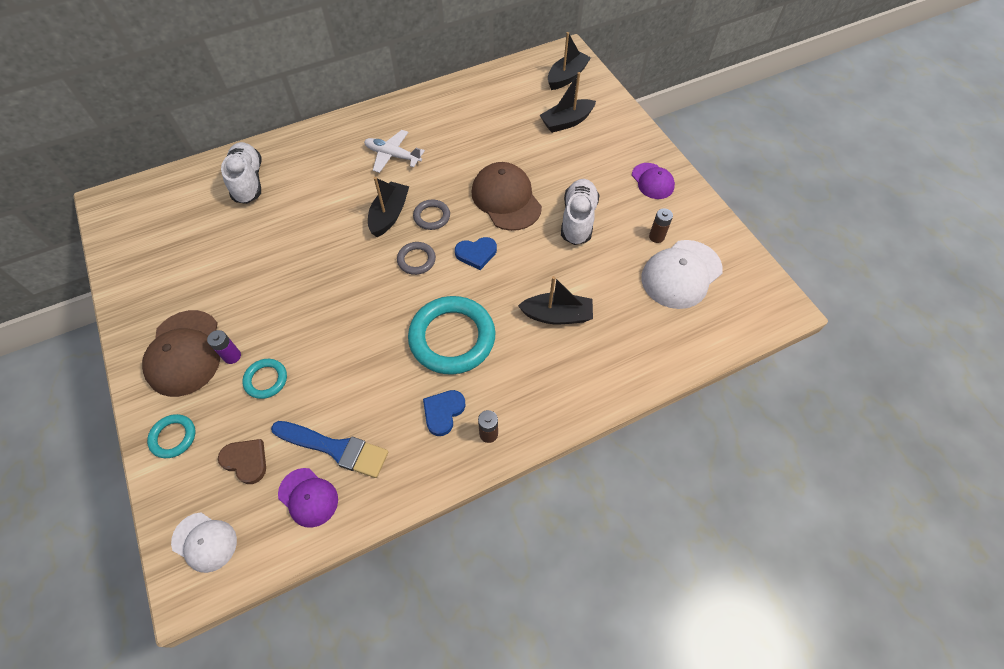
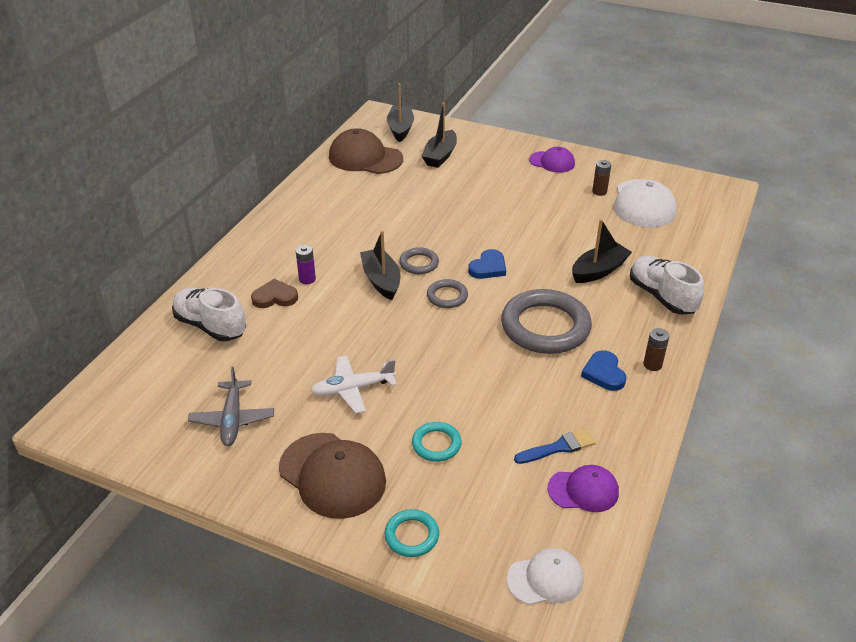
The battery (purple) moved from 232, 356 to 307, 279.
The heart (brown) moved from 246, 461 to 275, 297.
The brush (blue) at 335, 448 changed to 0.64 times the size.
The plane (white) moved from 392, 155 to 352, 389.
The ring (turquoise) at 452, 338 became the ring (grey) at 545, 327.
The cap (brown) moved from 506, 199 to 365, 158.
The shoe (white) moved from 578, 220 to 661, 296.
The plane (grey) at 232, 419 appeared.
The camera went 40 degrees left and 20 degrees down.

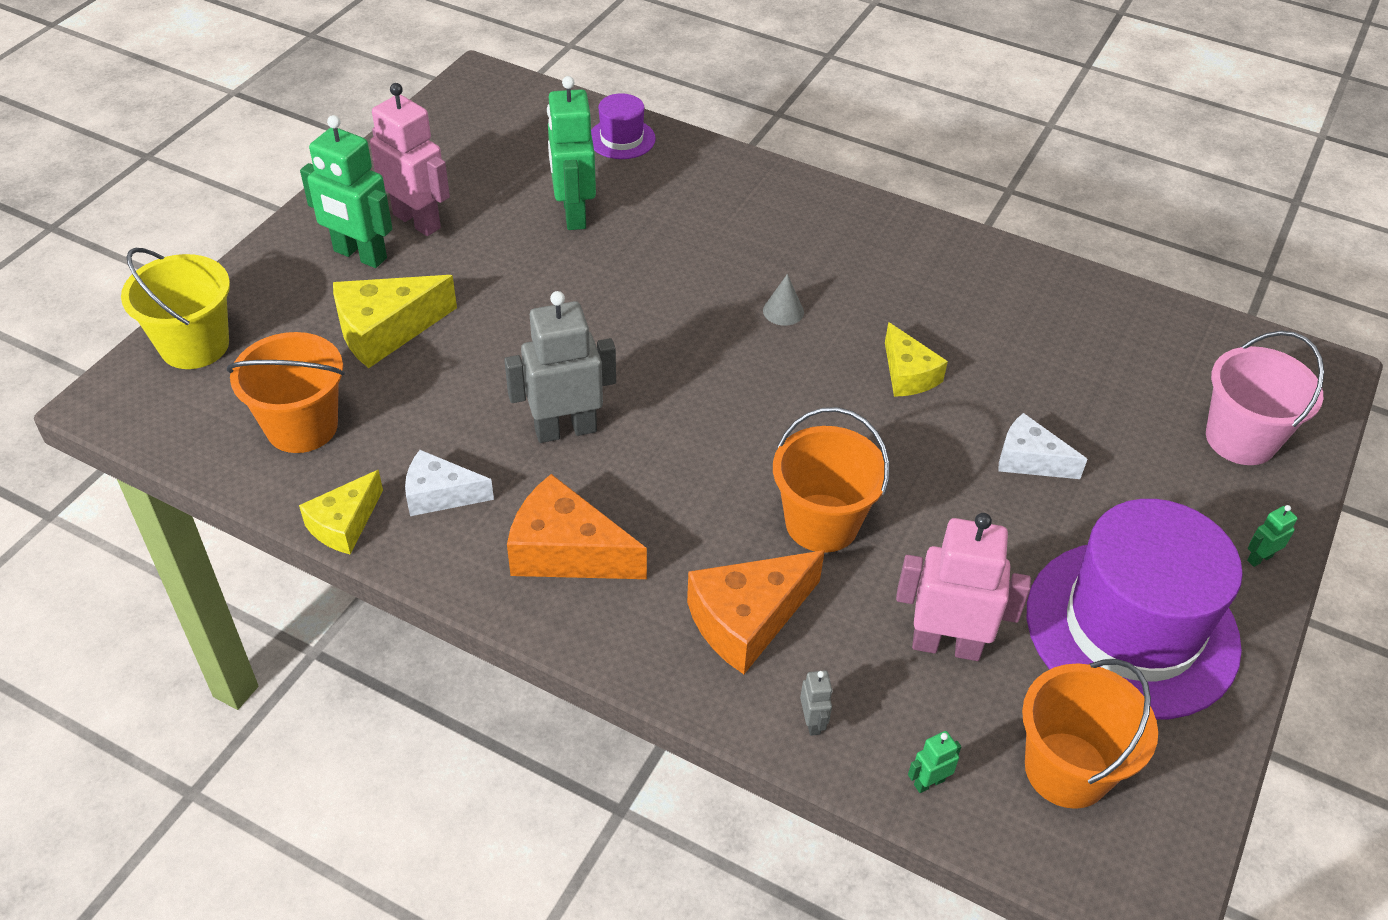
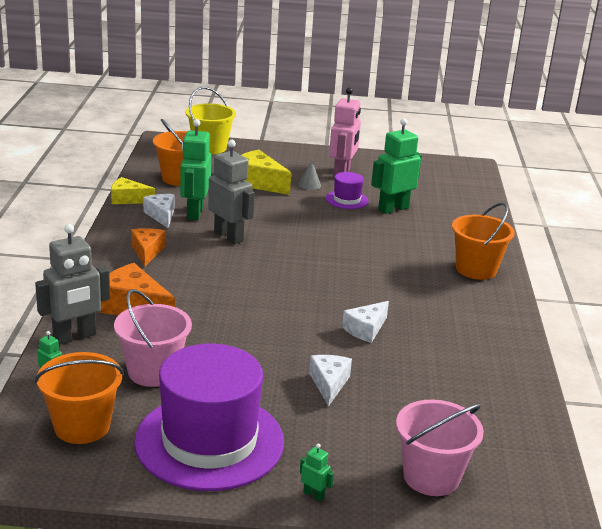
The robot (green) moved from 359, 255 to 194, 213.
The cheese (orange) at 566, 551 changed to 0.64 times the size.
The hat (purple) moved from 621, 139 to 347, 200.
The cone (grey) moved from 783, 311 to 309, 185.
The bucket (orange) moved from 822, 523 to 476, 269.
The robot (grey) at 812, 722 changed to 2.36 times the size.
The cheese (yellow) at 908, 374 became the cheese (white) at 366, 329.
The robot (pink) at 946, 645 was replaced by the bucket (pink) at 153, 372.
The camera went 65 degrees right and 20 degrees down.

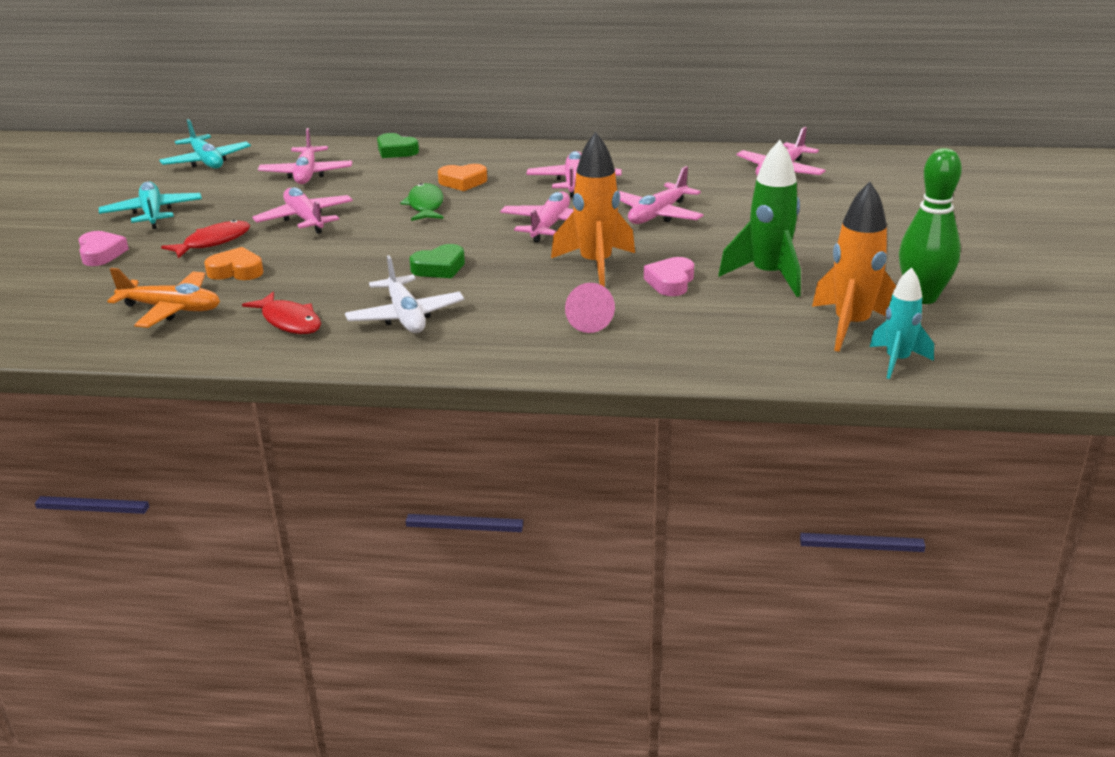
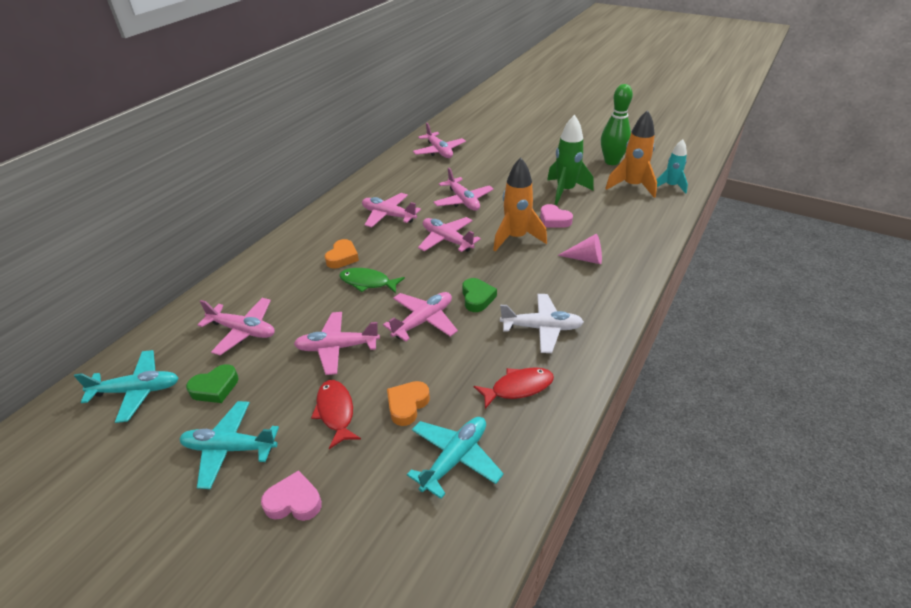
The plane (orange) at 171, 309 became the plane (turquoise) at 455, 459.
The heart (green) moved from 396, 151 to 215, 388.
The plane (pink) at 423, 321 appeared.
The camera went 65 degrees left and 10 degrees up.

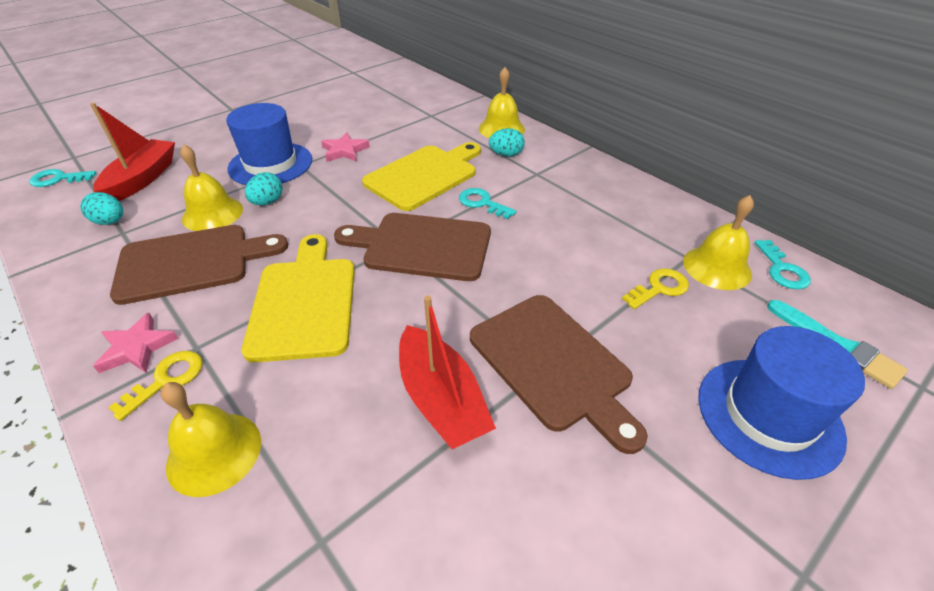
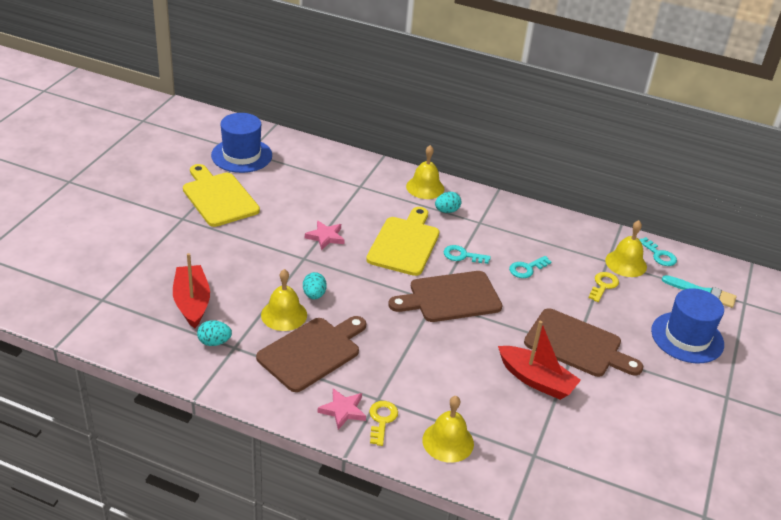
The key (turquoise) moved from 58, 179 to 527, 269.
The hat (blue) moved from 270, 164 to 241, 155.
The cutting board (yellow) moved from 304, 302 to 219, 197.
The camera went 30 degrees left and 5 degrees down.

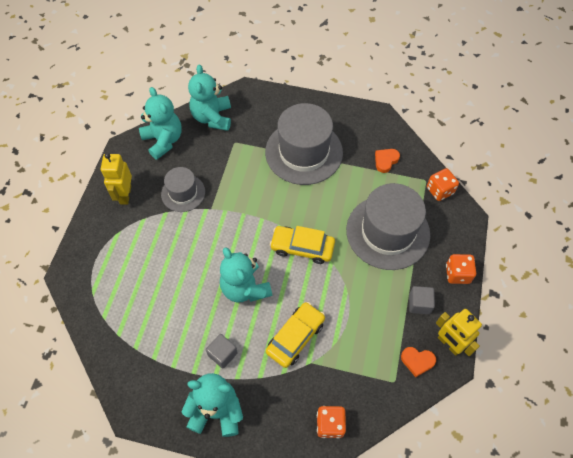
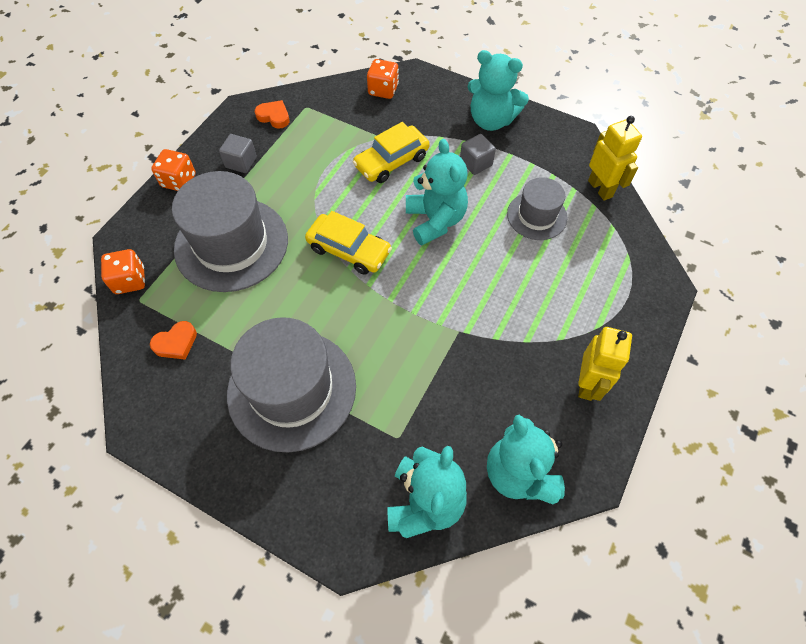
The hat (grey) moved from 183, 193 to 537, 216.
The robot (yellow) moved from 449, 344 to 600, 188.
The camera went 165 degrees left and 0 degrees up.

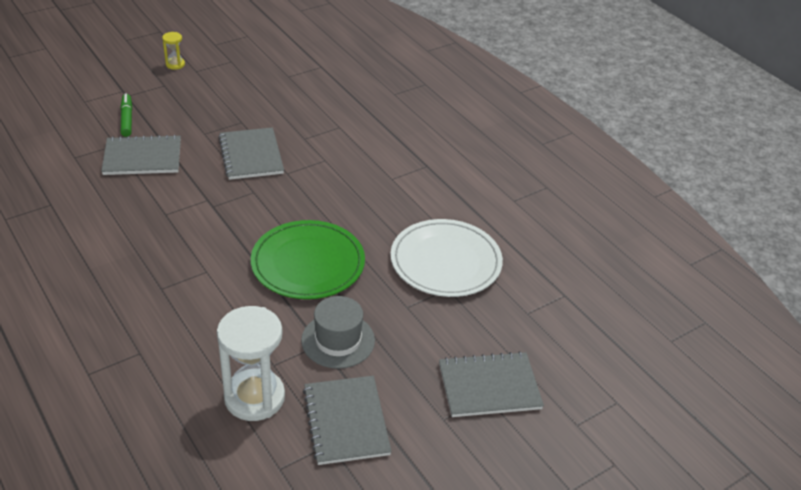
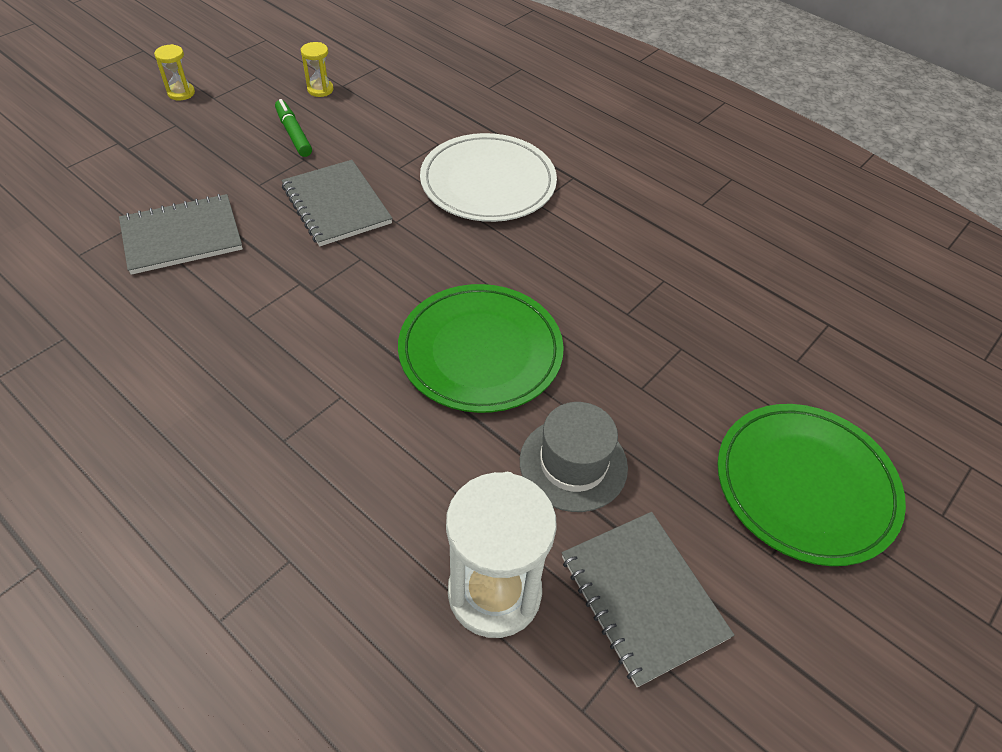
The marker (green) moved from 127, 119 to 293, 134.
The plate (white) moved from 445, 261 to 488, 182.
The notebook (grey) at 489, 386 was replaced by the plate (green) at 805, 485.
The hourglass (yellow) at 320, 90 appeared.
The camera went 15 degrees left and 10 degrees up.

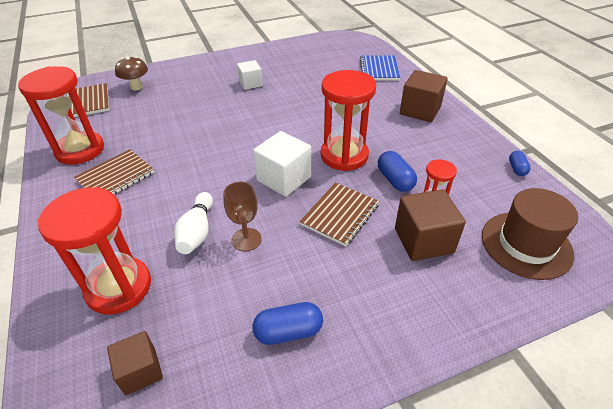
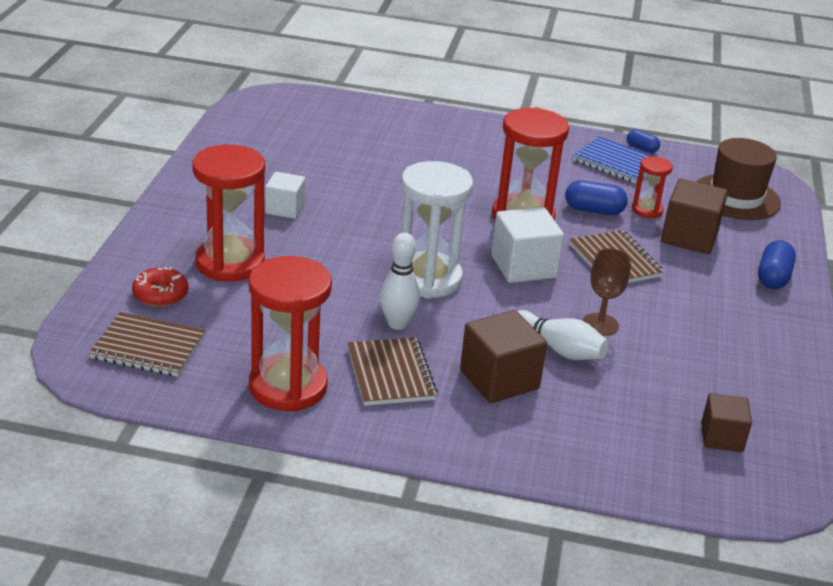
The hourglass (red) moved from 119, 287 to 230, 263.
The mushroom (brown) at 136, 87 was replaced by the donut (red) at 160, 294.
The capsule (blue) moved from 288, 331 to 773, 277.
The notebook (blue) moved from 379, 69 to 615, 162.
The cube (brown) moved from 420, 110 to 499, 379.
The bowling pin (white) at 397, 324 appeared.
The hourglass (white) at 428, 279 appeared.
The camera went 60 degrees left and 10 degrees down.

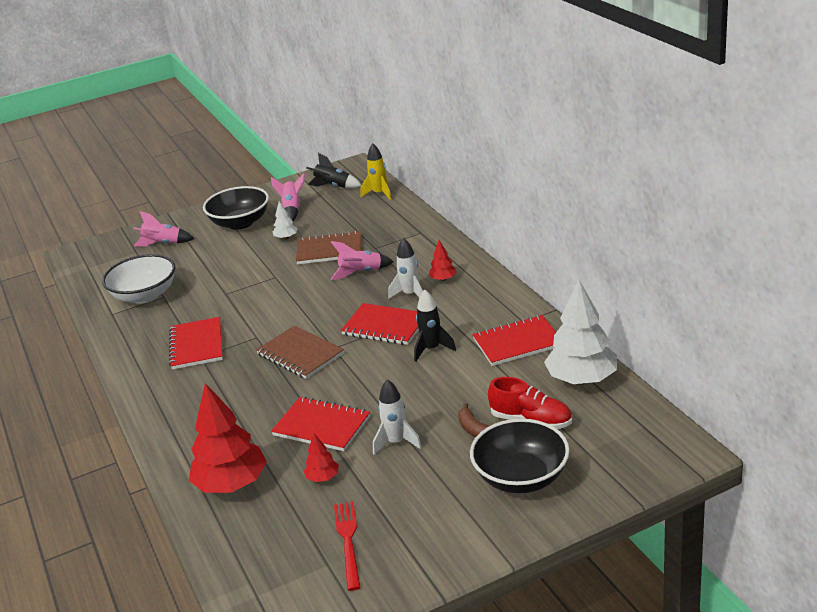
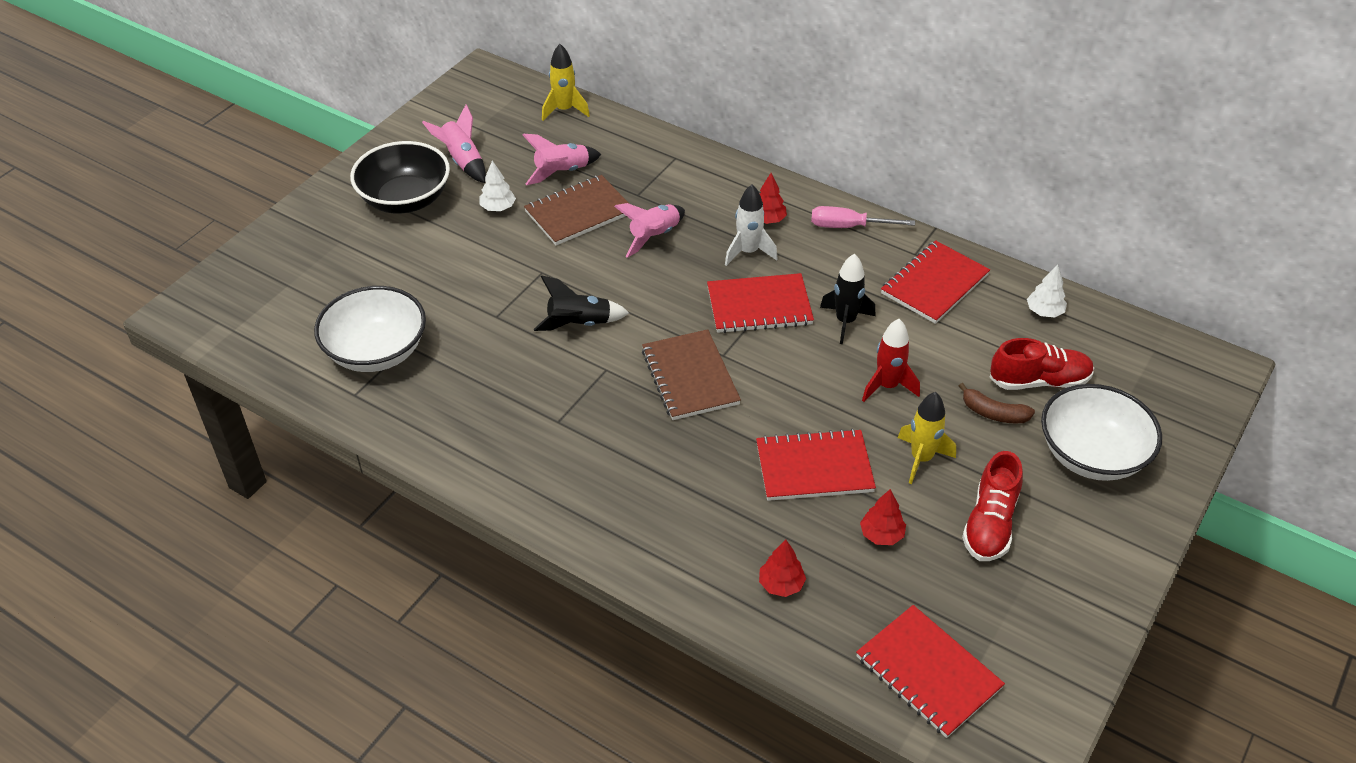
The rocket (pink) moved from 163, 244 to 562, 172.
The notebook (red) moved from 197, 345 to 928, 672.
The tree (red) at 231, 484 changed to 0.46 times the size.
The notebook (brown) at 300, 354 turned 60 degrees clockwise.
The rocket (black) moved from 333, 186 to 579, 324.
The fork (red) at 348, 541 disappeared.
The rocket (white) at 396, 442 became the rocket (yellow) at 921, 459.
The bowl (black) at 521, 477 became the bowl (white) at 1091, 455.
The tree (white) at 582, 379 changed to 0.46 times the size.
The screwdriver (pink) at 848, 226 appeared.
The rocket (red) at 887, 386 appeared.
The shoe (red) at 990, 524 appeared.
The camera went 35 degrees left and 15 degrees up.

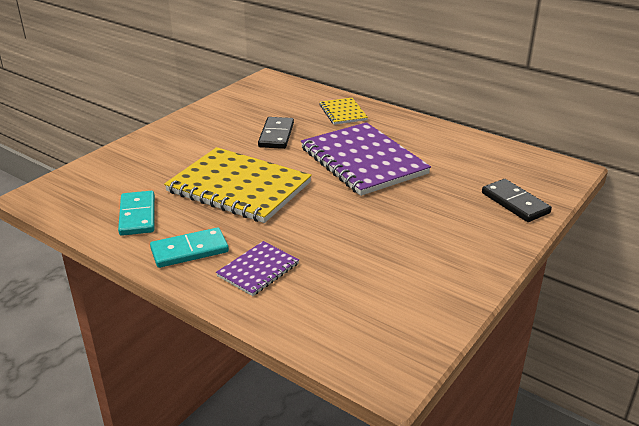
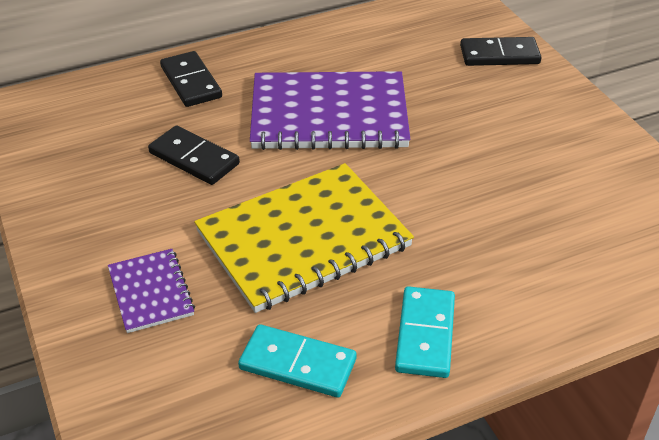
The notebook (purple) moved from 258, 270 to 150, 292.
The notebook (yellow) at 343, 112 was replaced by the domino (black) at 191, 82.
The camera went 60 degrees left and 10 degrees up.

